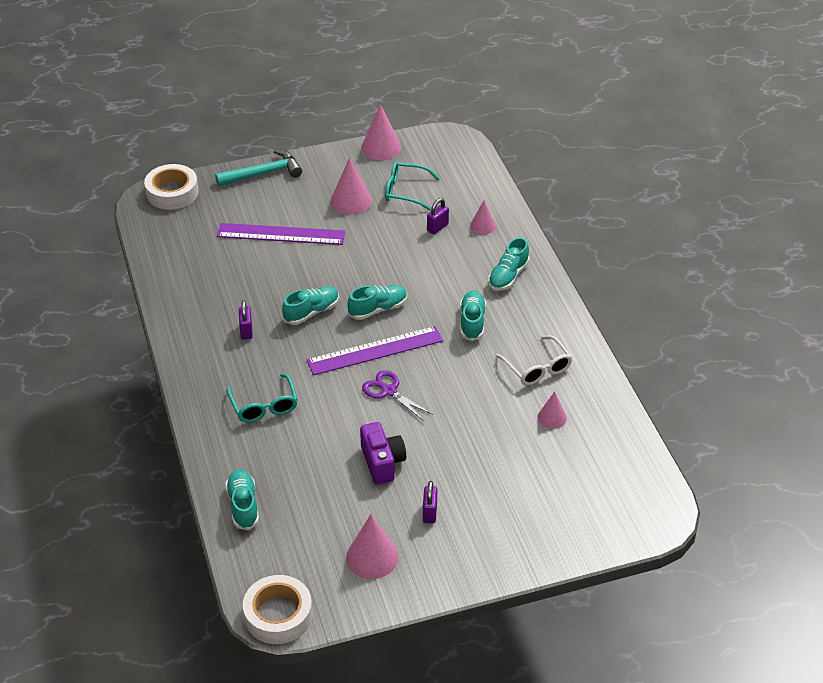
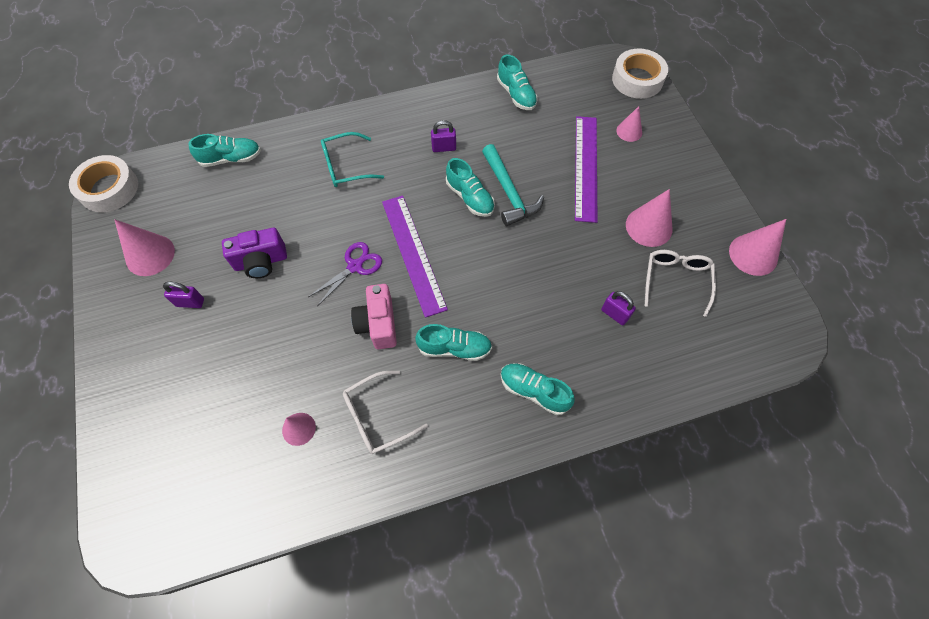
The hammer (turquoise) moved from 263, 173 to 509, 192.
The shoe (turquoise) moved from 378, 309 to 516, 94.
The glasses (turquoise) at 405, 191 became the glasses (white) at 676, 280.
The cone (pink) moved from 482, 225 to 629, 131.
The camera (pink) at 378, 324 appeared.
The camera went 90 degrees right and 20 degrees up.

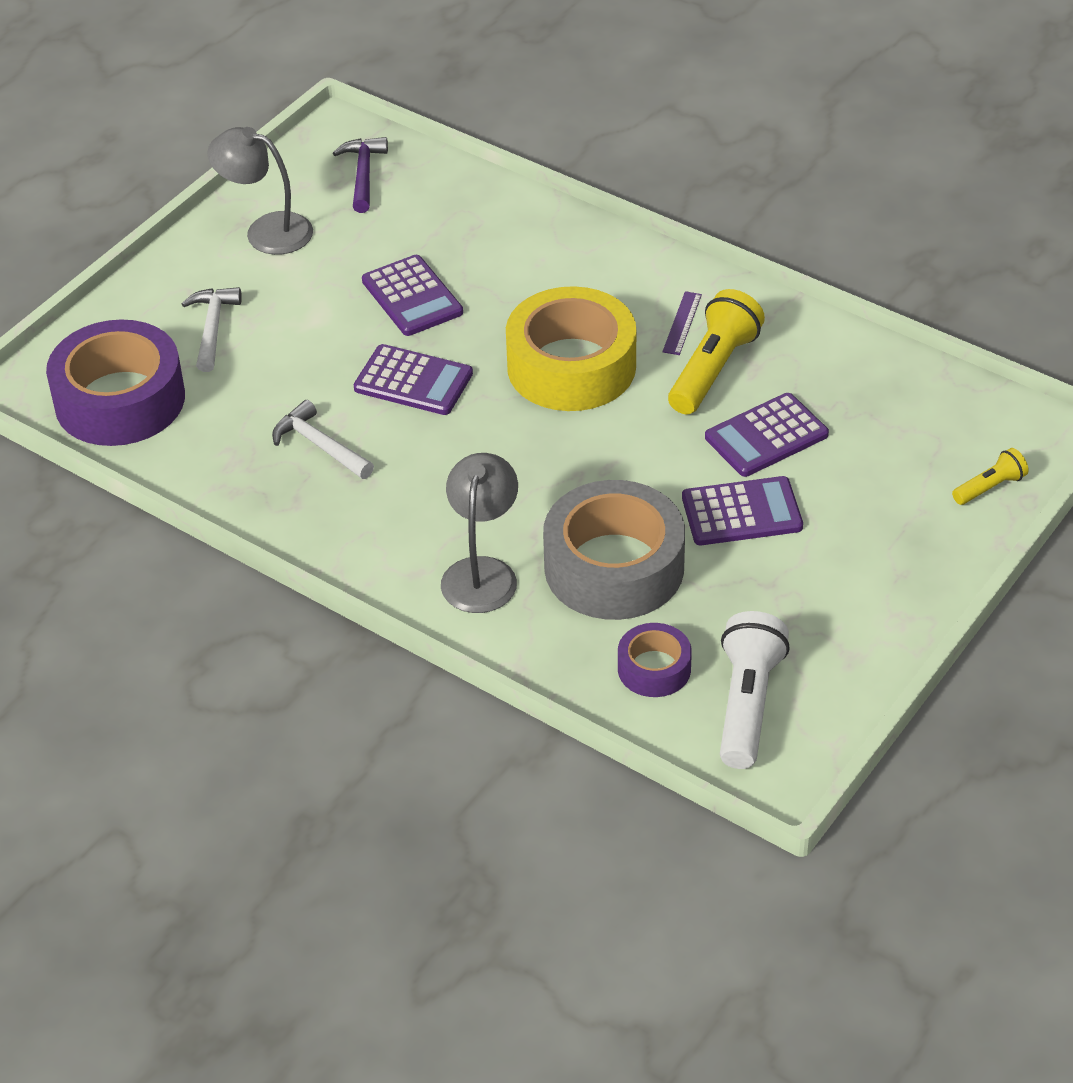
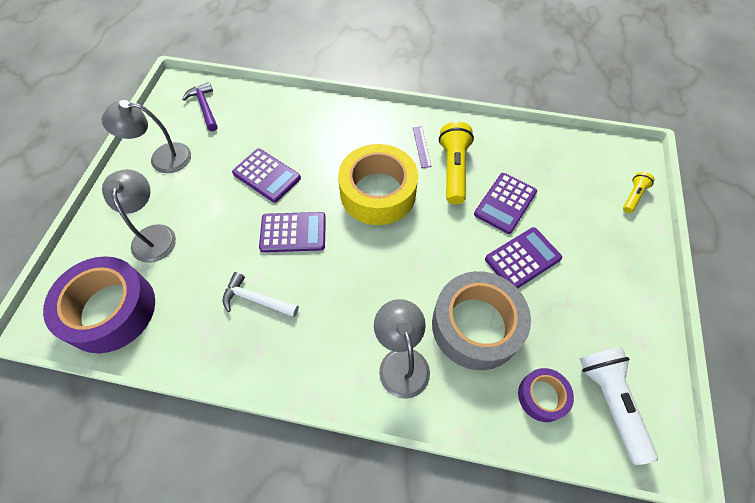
The hammer (white) at 212, 328 was replaced by the lamp (grey) at 153, 235.
The camera went 25 degrees left and 15 degrees up.

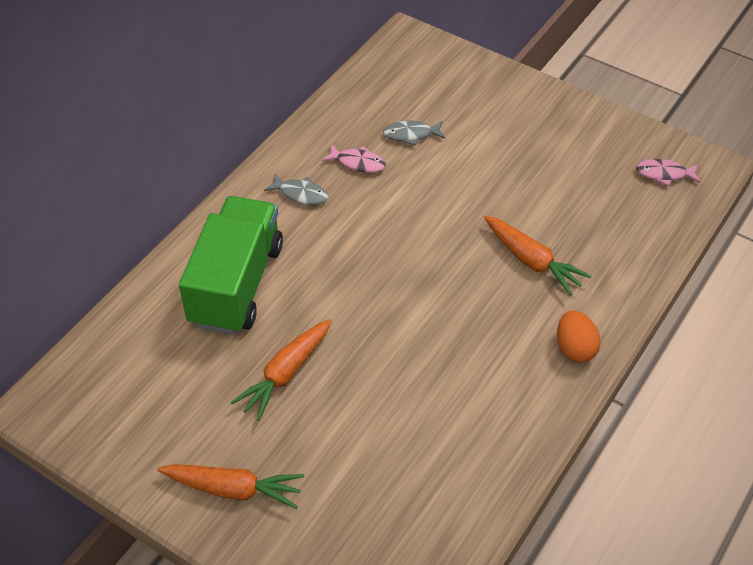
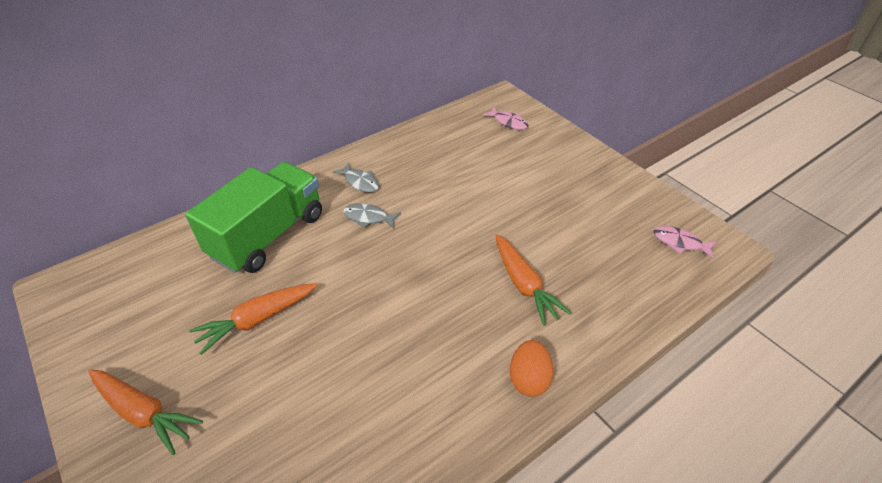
The fish (pink) moved from 358, 163 to 508, 122.
The fish (grey) moved from 411, 134 to 368, 217.
The camera went 20 degrees right and 5 degrees down.

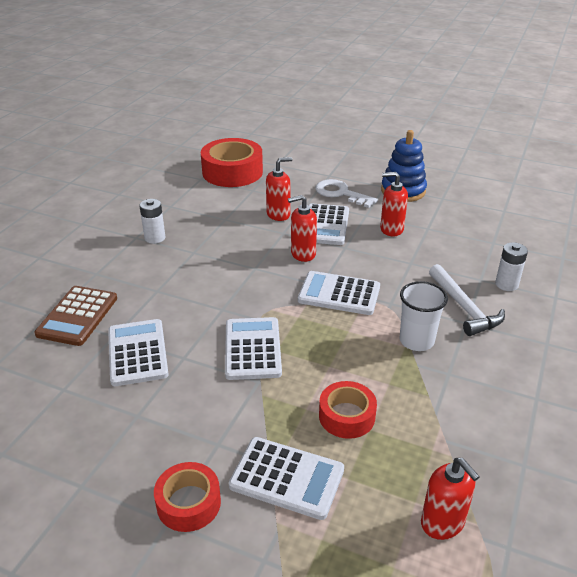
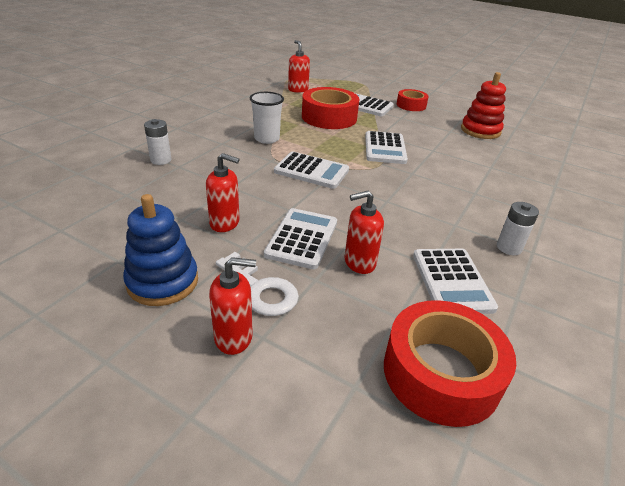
The calculator (brown) at 77, 316 disappeared.
The calculator (white) moved from 137, 353 to 452, 281.
The soap dispenser (red) moved from 303, 254 to 234, 337.
The tape (red) at 347, 416 changed to 1.72 times the size.
The hammer (white) at 464, 307 disappeared.
The stacking toy (red) at 480, 131 appeared.
The camera went 175 degrees left and 0 degrees up.

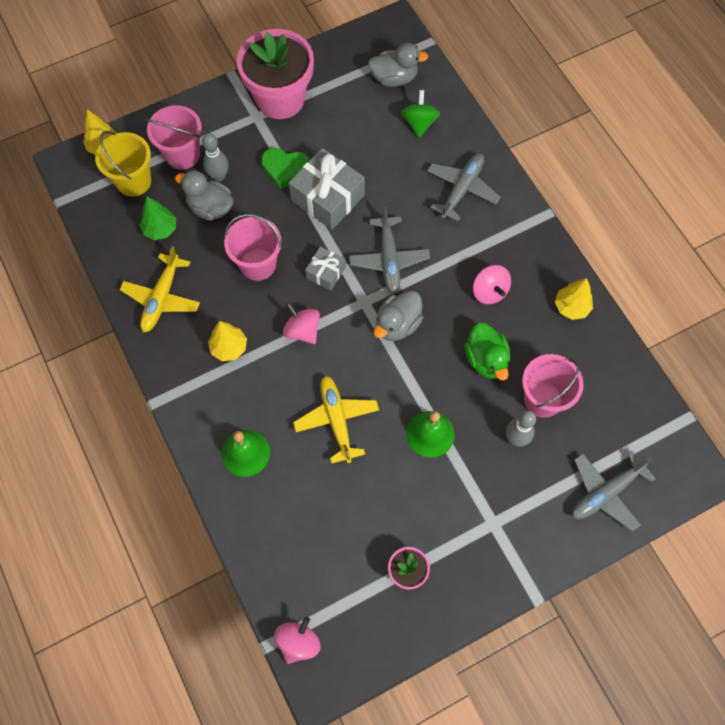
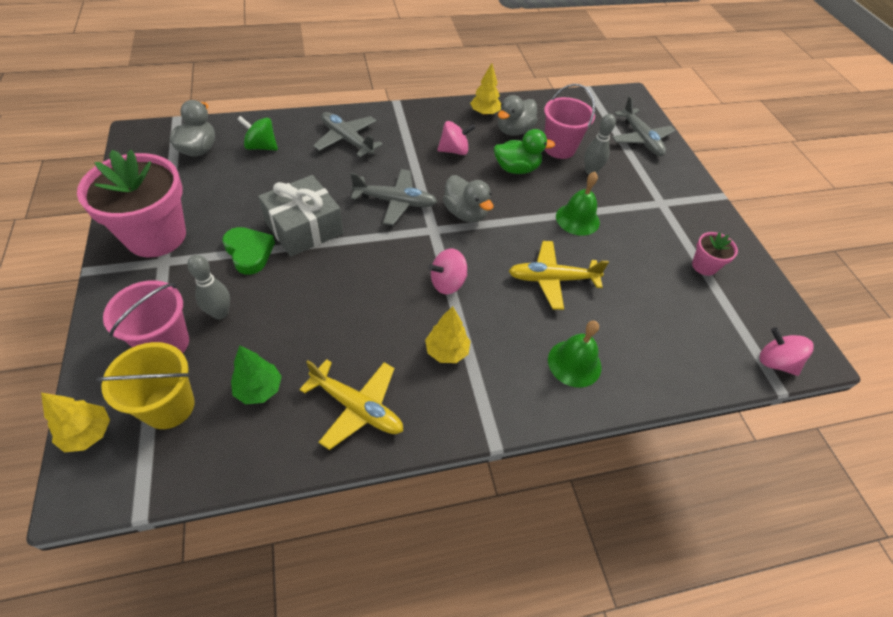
The duck (grey) moved from 210, 207 to 514, 130.
The bucket (pink) at 258, 264 disappeared.
The heart (green) at 285, 169 turned 60 degrees counterclockwise.
The gift (grey) at 325, 272 disappeared.
The camera went 80 degrees left and 15 degrees down.

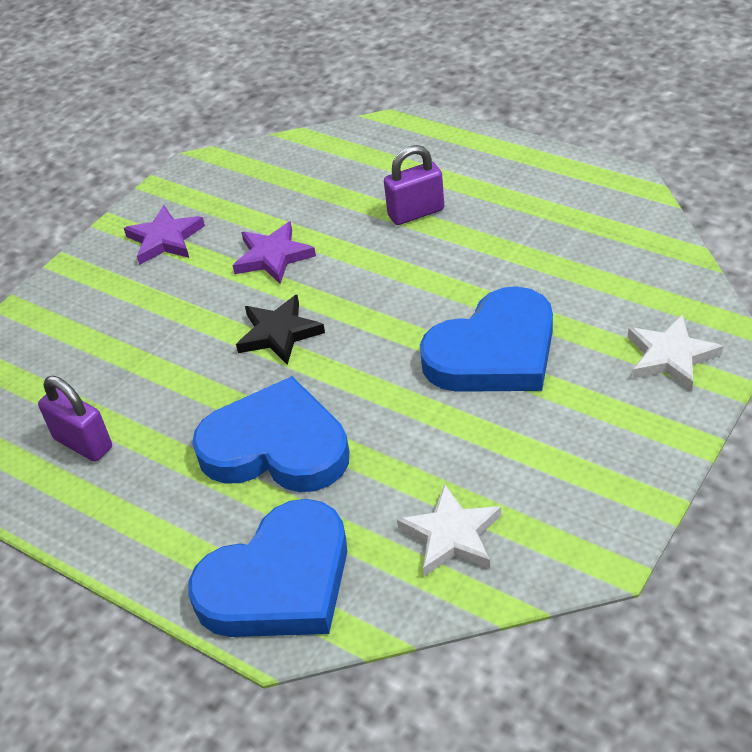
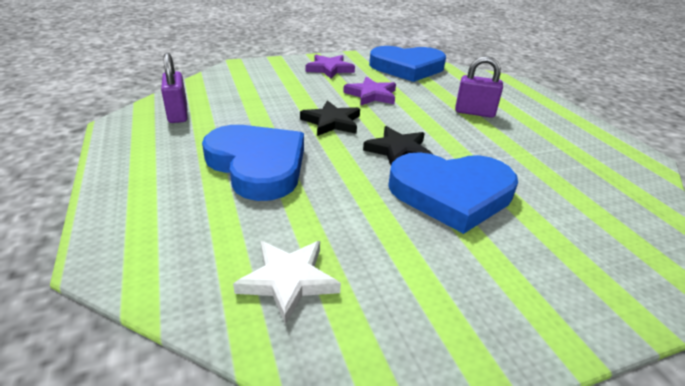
The heart (blue) moved from 278, 581 to 407, 68.
The star (white) at 670, 356 disappeared.
The star (black) at 398, 151 appeared.
The camera went 30 degrees right and 10 degrees down.

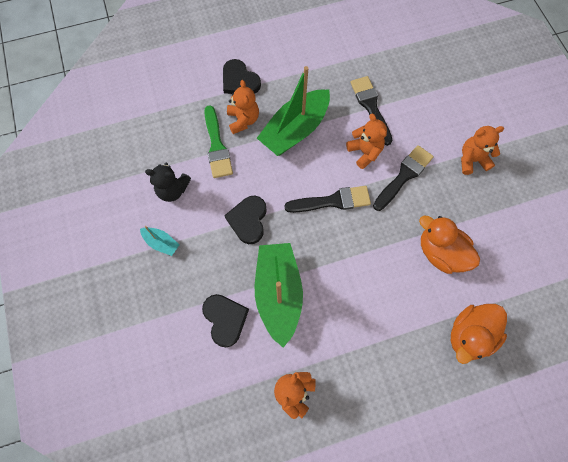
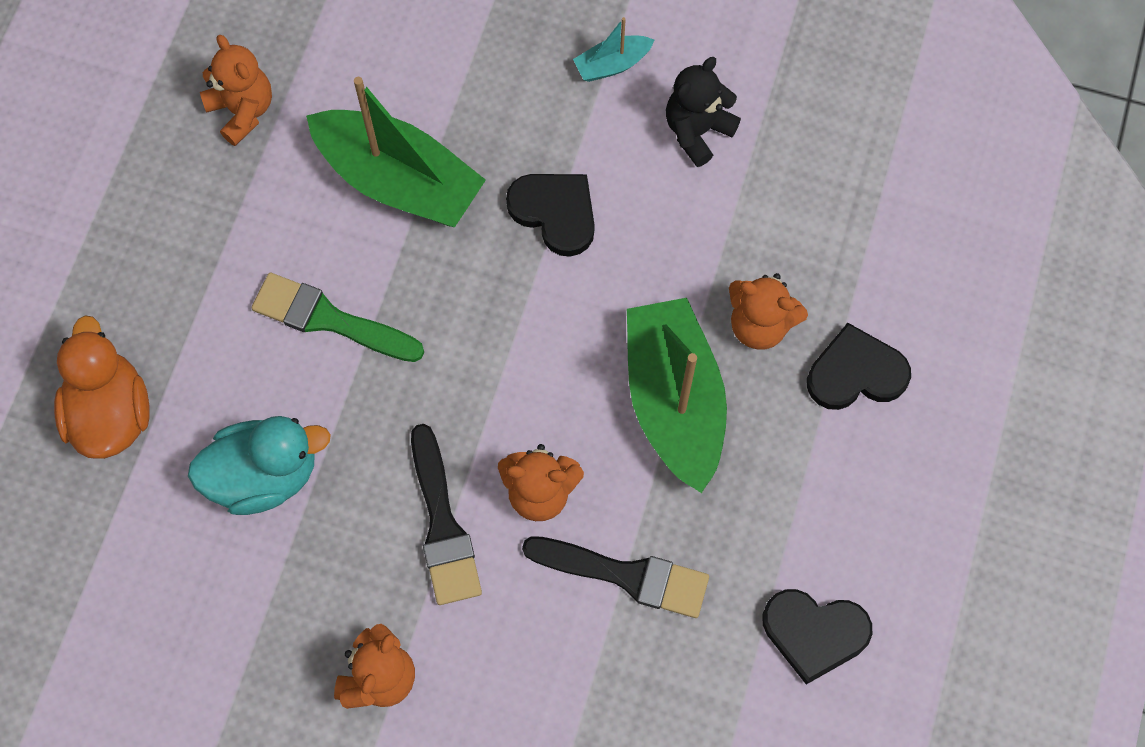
The heart (black) moved from 225, 319 to 814, 633.
The brush (green) moved from 217, 146 to 329, 319.
The brush (black) at 332, 201 disappeared.
The duck (orange) at 440, 253 became the duck (turquoise) at 264, 475.
The camera went 125 degrees right and 0 degrees up.

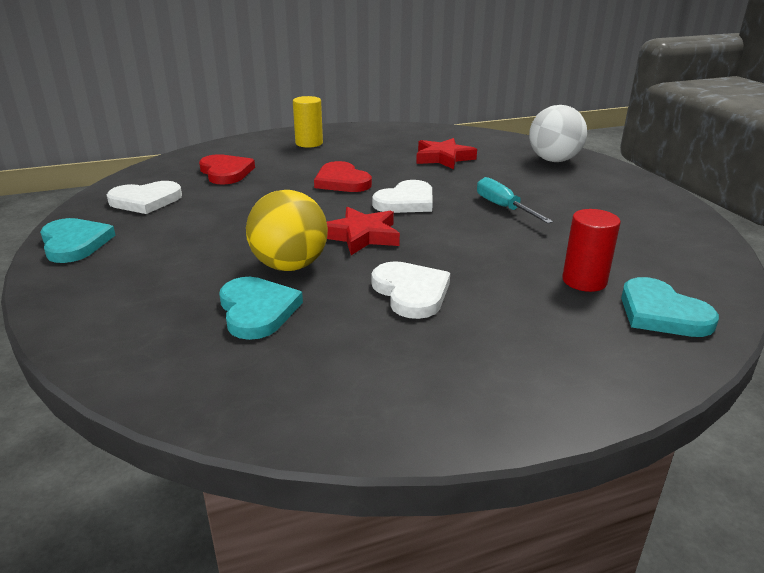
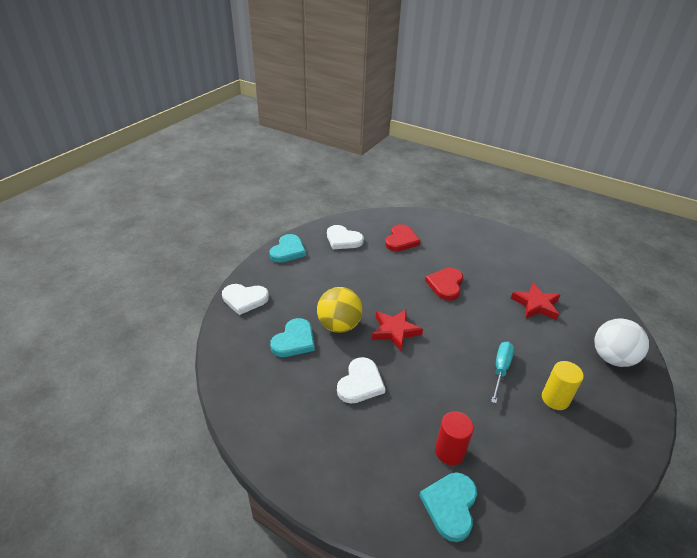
The cylinder (yellow) moved from 309, 143 to 555, 399.
The heart (white) moved from 406, 202 to 244, 299.
The camera went 50 degrees right and 10 degrees up.

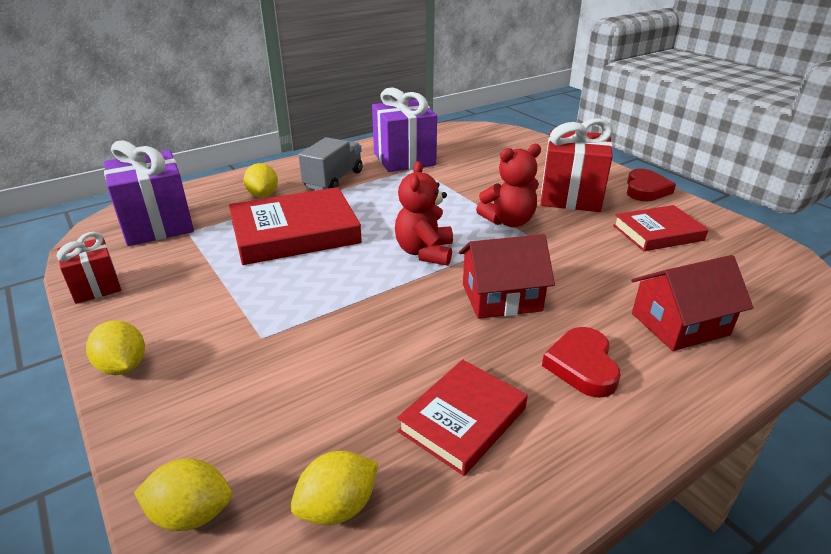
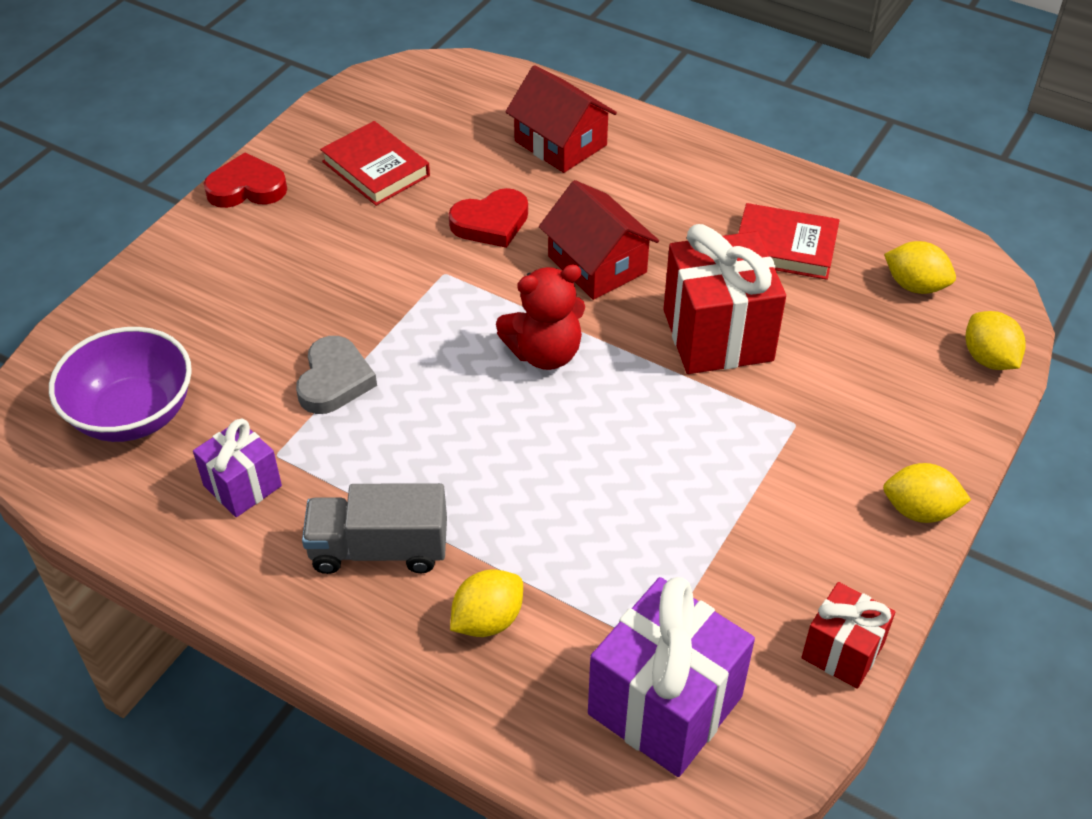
The lemon (yellow) at 123, 366 turned 75 degrees clockwise.
The book (red) at 295, 233 disappeared.
The gift (purple) at 404, 159 changed to 0.56 times the size.
The teddy bear (red) at 508, 221 disappeared.
The gift (red) moved from 570, 196 to 717, 335.
The heart (red) moved from 582, 366 to 491, 223.
The bowl (purple) at 133, 414 appeared.
The heart (grey) at 334, 380 appeared.
The camera went 115 degrees left and 15 degrees up.

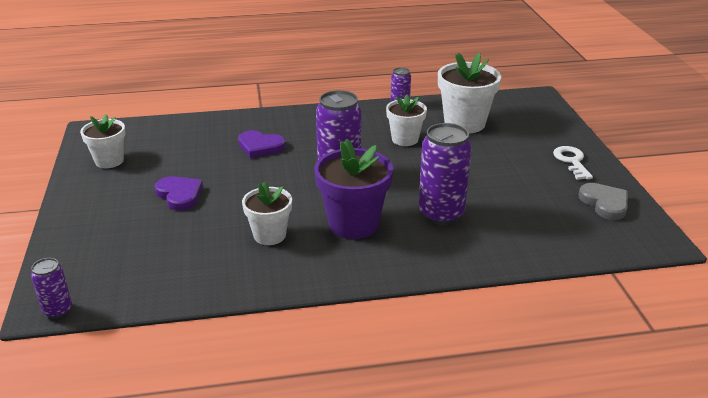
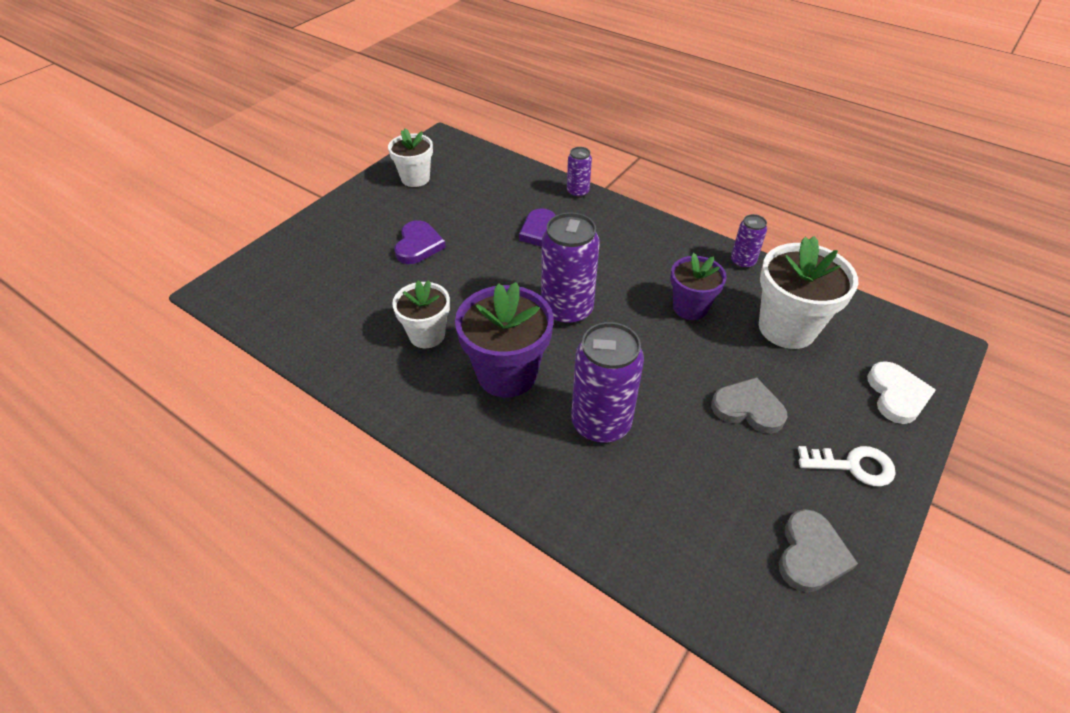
The can (purple) moved from 58, 310 to 577, 192.
The flower pot (white) at 405, 139 became the flower pot (purple) at 690, 307.
The key (white) at 571, 161 turned 60 degrees clockwise.
The heart (grey) at 748, 408 appeared.
The heart (white) at 896, 395 appeared.
The camera went 45 degrees right and 15 degrees up.

